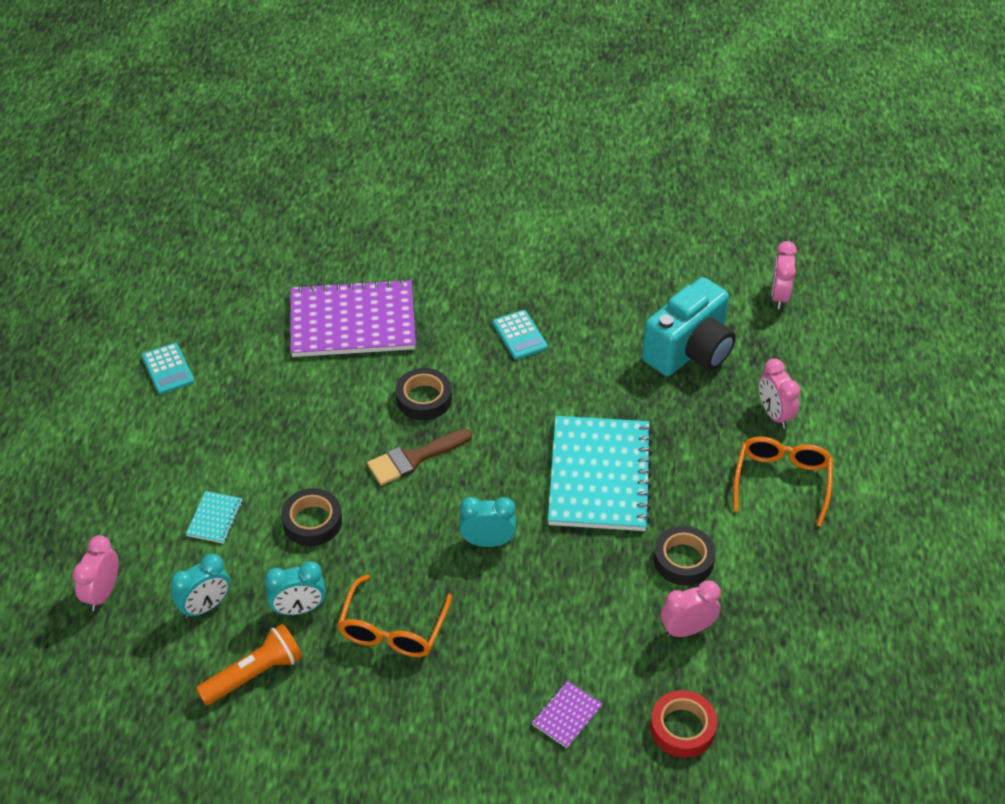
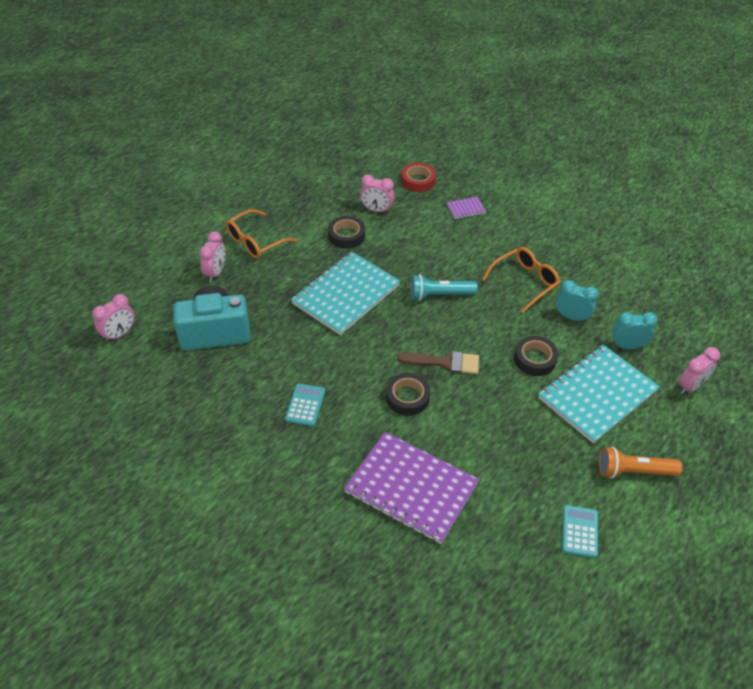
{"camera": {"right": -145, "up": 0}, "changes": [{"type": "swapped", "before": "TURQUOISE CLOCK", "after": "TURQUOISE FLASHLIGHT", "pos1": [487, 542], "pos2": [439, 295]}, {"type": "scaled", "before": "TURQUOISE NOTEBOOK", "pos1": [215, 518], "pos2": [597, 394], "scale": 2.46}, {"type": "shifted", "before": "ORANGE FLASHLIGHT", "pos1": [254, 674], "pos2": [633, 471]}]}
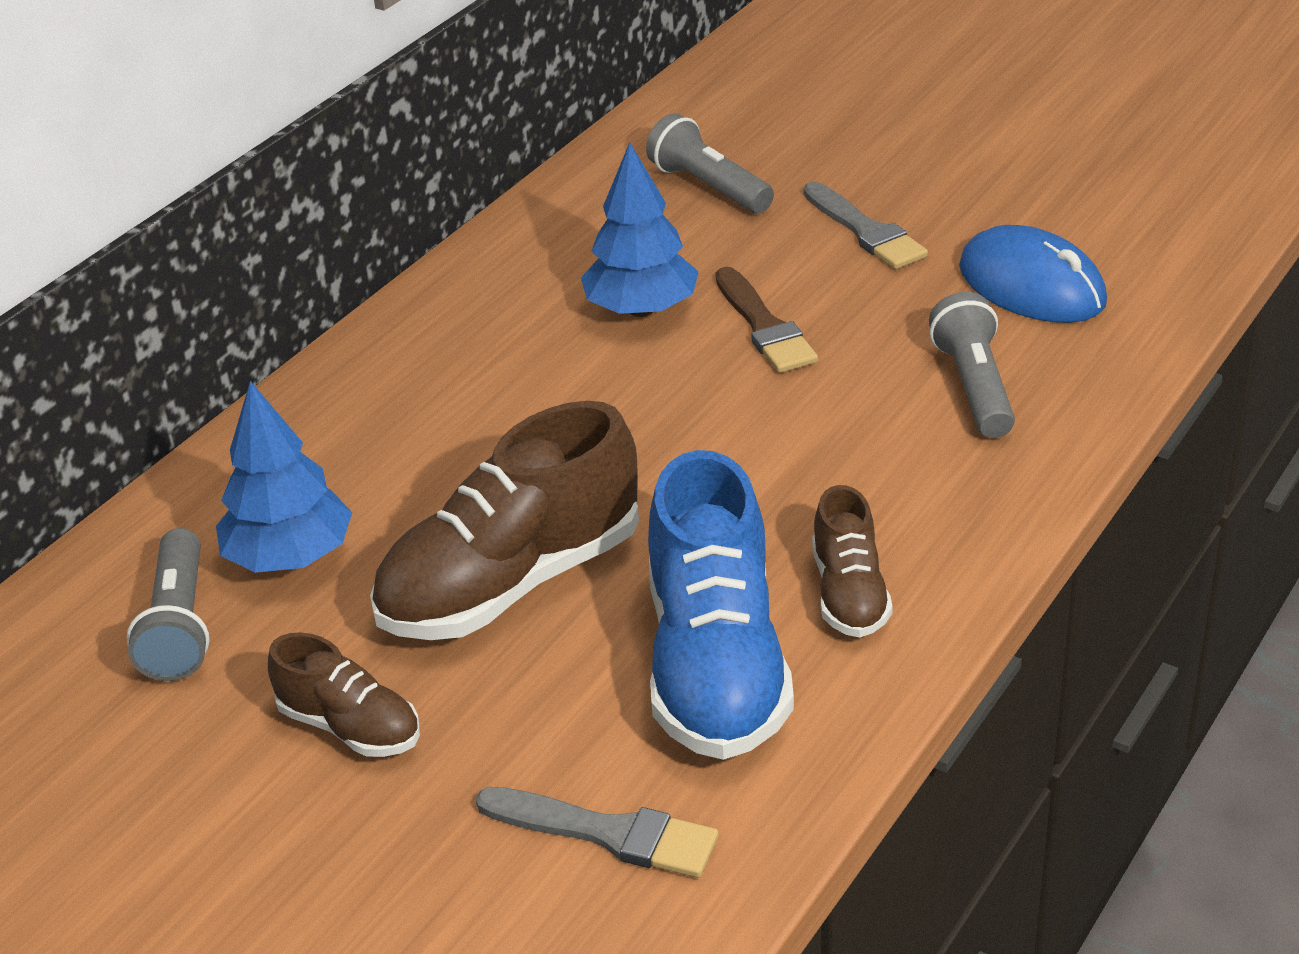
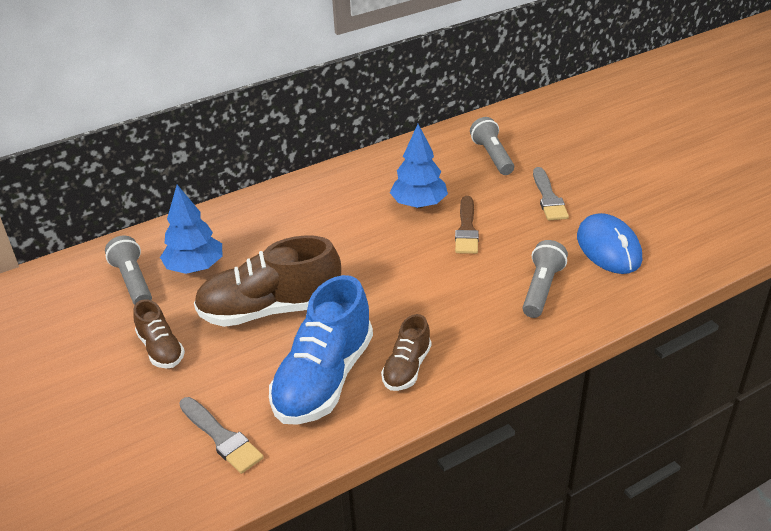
{"camera": {"right": 25, "up": 0}, "changes": [{"type": "rotated", "before": "GREY FLASHLIGHT", "pos1": [179, 625], "pos2": [133, 282], "turn": 135}]}
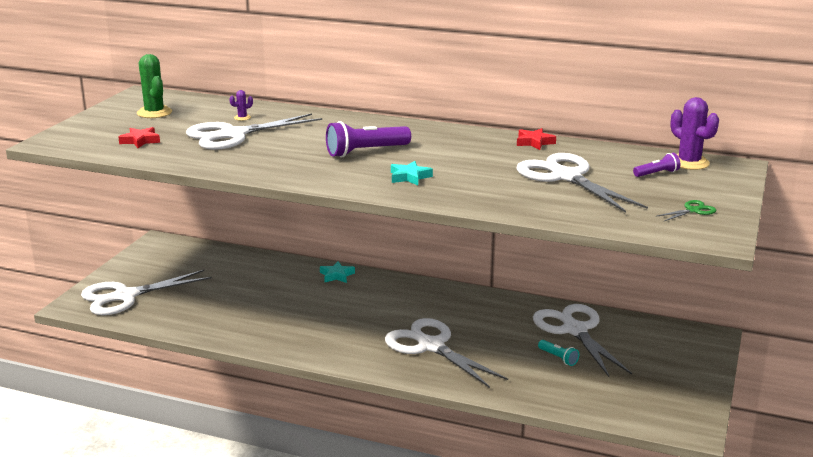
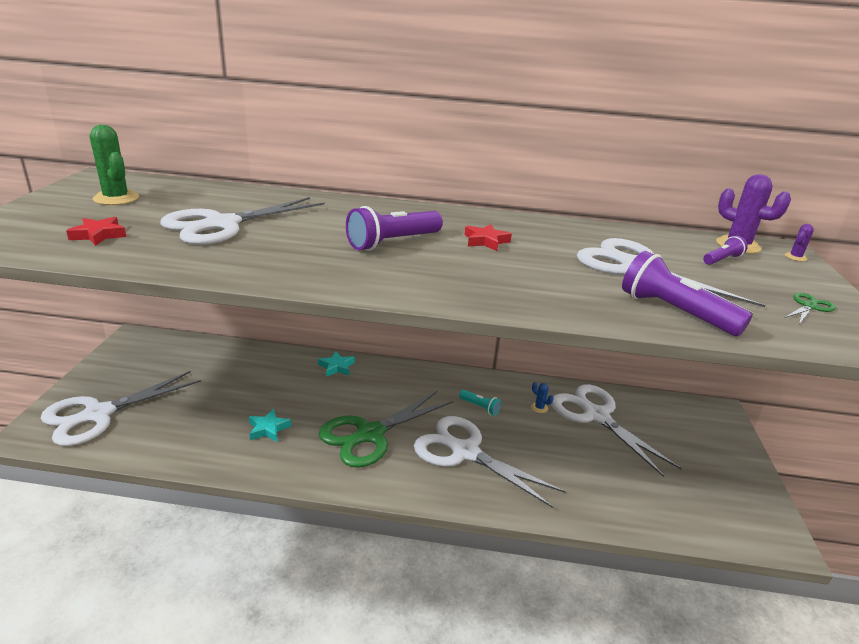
{"camera": {"right": -15, "up": 5}, "changes": [{"type": "shifted", "before": "TURQUOISE STAR", "pos1": [409, 177], "pos2": [268, 429]}, {"type": "new", "after": "GREEN SCISSORS", "pos2": [370, 434]}, {"type": "shifted", "before": "TURQUOISE FLASHLIGHT", "pos1": [558, 358], "pos2": [480, 407]}, {"type": "shifted", "before": "RED STAR", "pos1": [534, 142], "pos2": [486, 241]}, {"type": "new", "after": "BLUE CACTUS", "pos2": [539, 407]}, {"type": "new", "after": "PURPLE FLASHLIGHT", "pos2": [674, 312]}, {"type": "shifted", "before": "PURPLE CACTUS", "pos1": [242, 118], "pos2": [795, 257]}]}
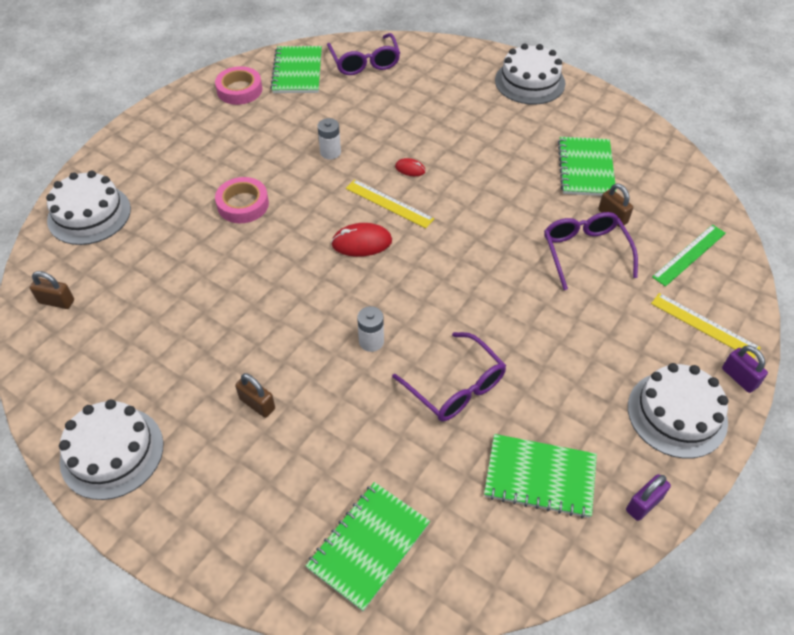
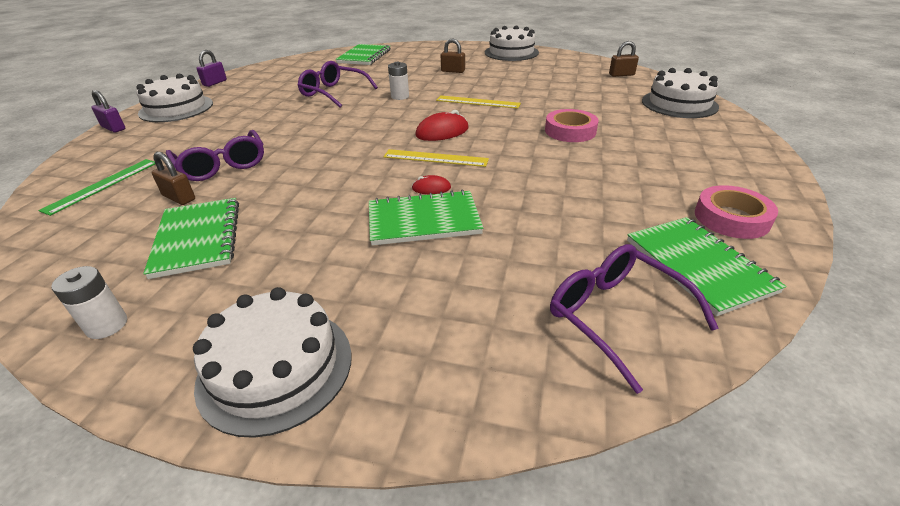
{"camera": {"right": 160, "up": -15}, "changes": [{"type": "shifted", "before": "WHITE BATTERY", "pos1": [330, 152], "pos2": [107, 325]}, {"type": "shifted", "before": "GREEN NOTEBOOK", "pos1": [540, 477], "pos2": [423, 220]}, {"type": "shifted", "before": "YELLOW RULER", "pos1": [704, 325], "pos2": [477, 102]}]}
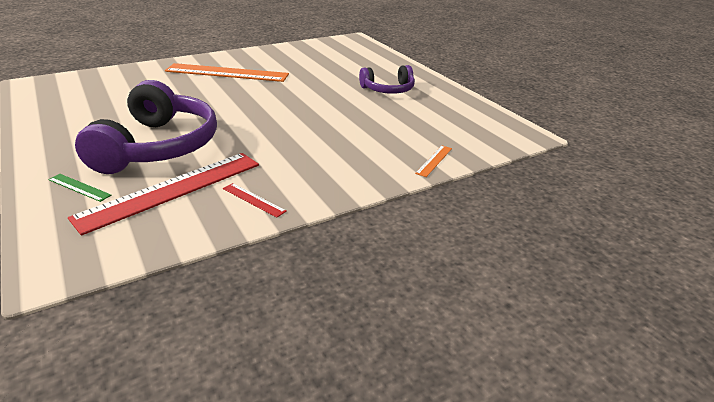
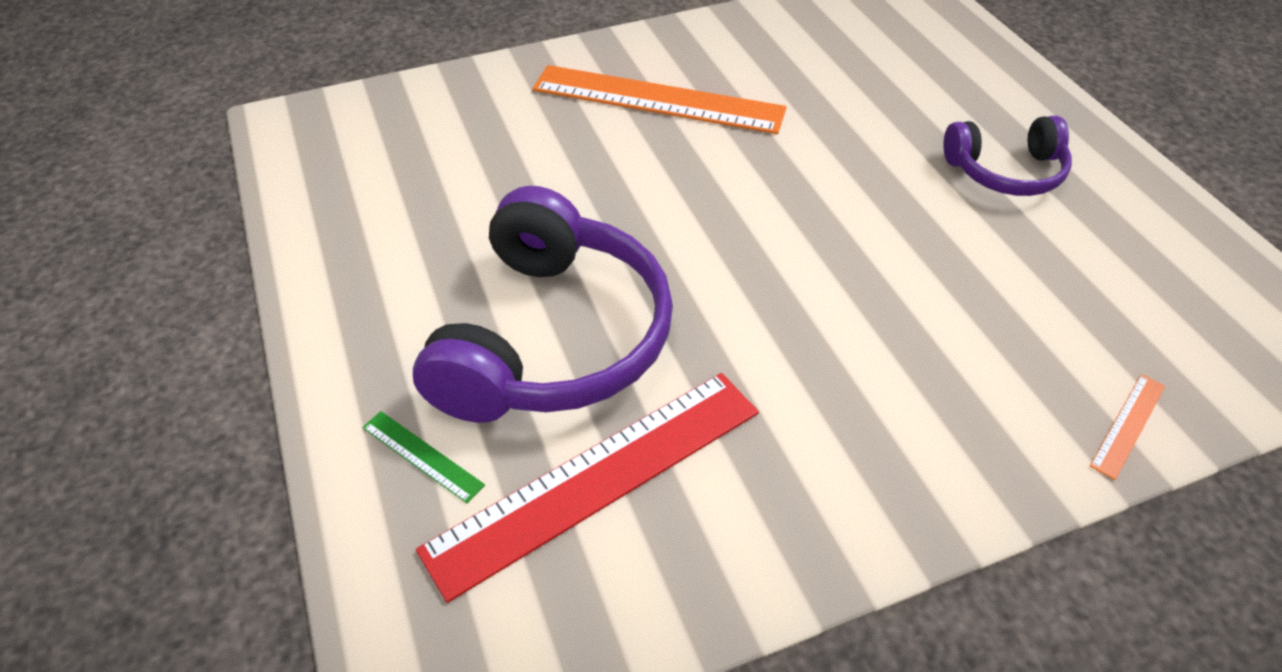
{"camera": {"right": 10, "up": 15}, "changes": [{"type": "gone", "before": "RED RULER", "pos1": [253, 199]}]}
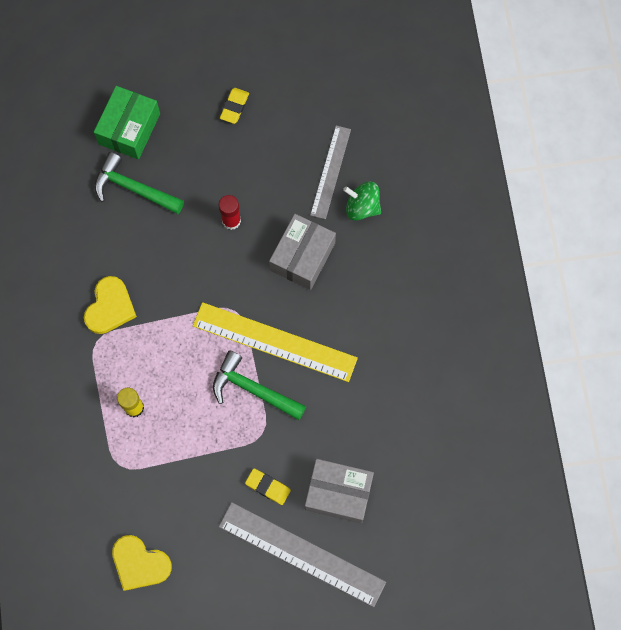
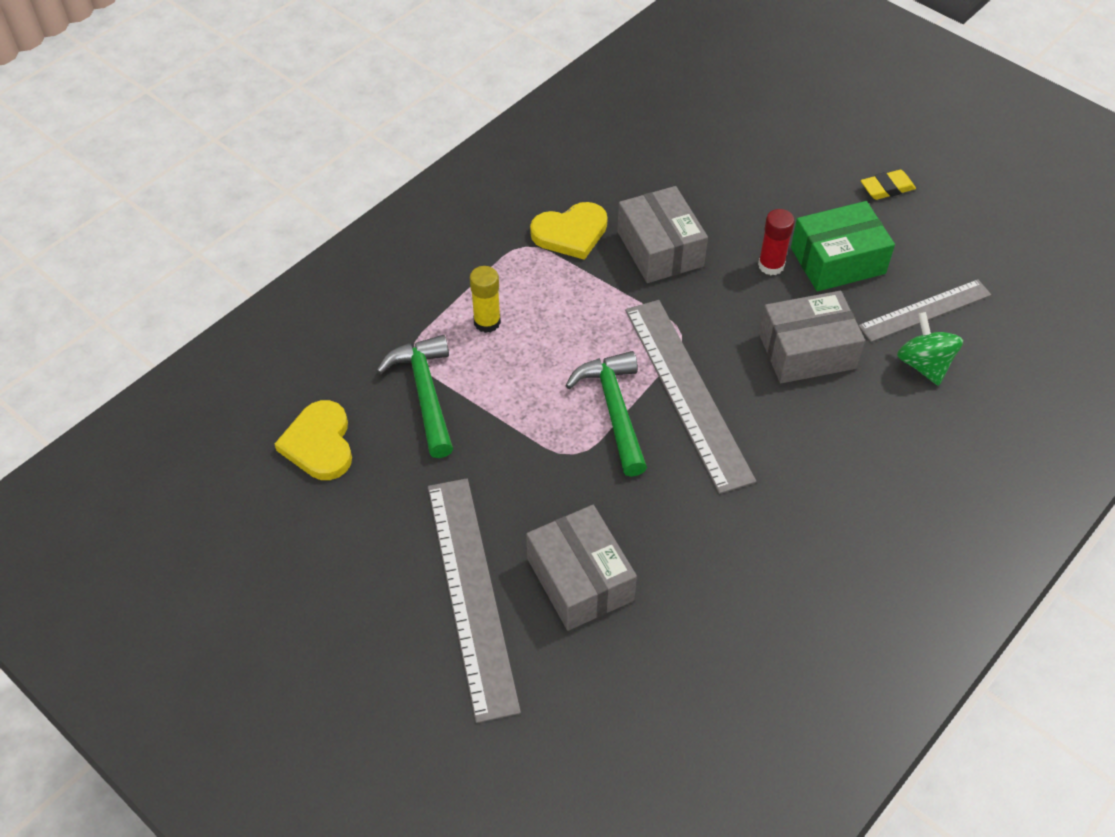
{"camera": {"right": 50, "up": -20}, "changes": [{"type": "shifted", "before": "GREEN HAMMER", "pos1": [133, 188], "pos2": [425, 393]}, {"type": "new", "after": "GREY BOX", "pos2": [660, 249]}, {"type": "repainted", "before": "YELLOW RULER", "after": "GREY RULER", "pos1": [275, 341], "pos2": [687, 392]}, {"type": "shifted", "before": "GREEN BOX", "pos1": [129, 129], "pos2": [837, 261]}, {"type": "gone", "before": "YELLOW ERASER", "pos1": [268, 487]}]}
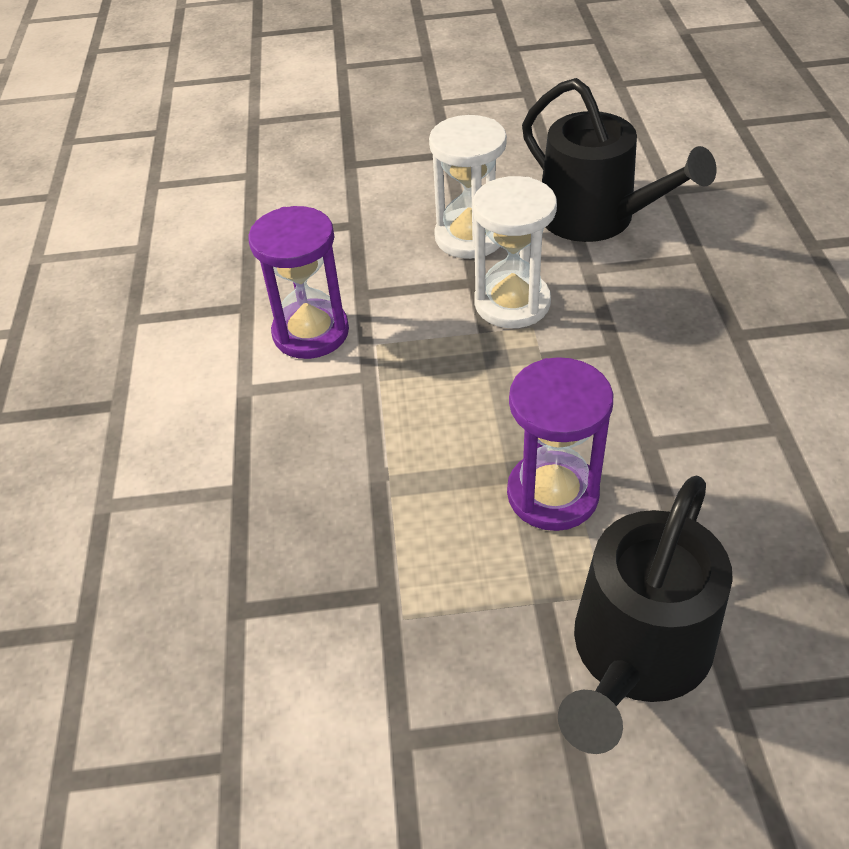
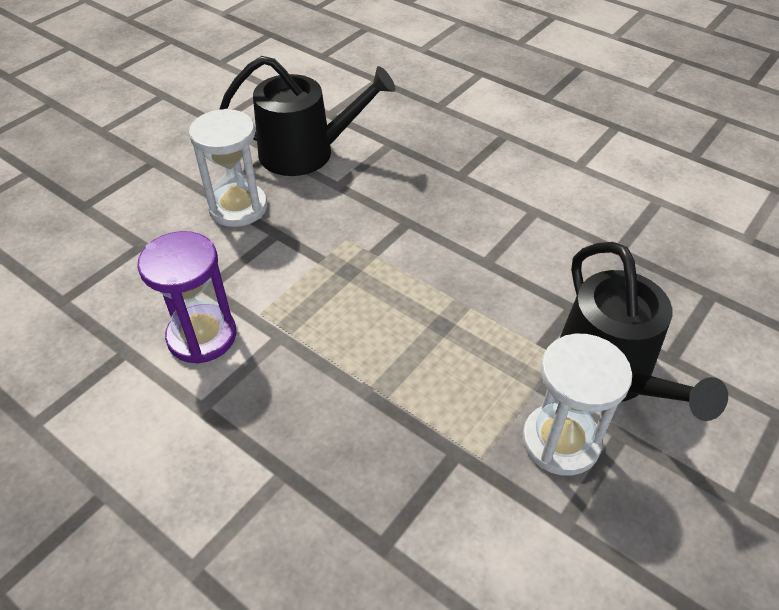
{"camera": {"right": -50, "up": 0}, "changes": [{"type": "shifted", "before": "WHITE HOURGLASS", "pos1": [512, 303], "pos2": [560, 441]}, {"type": "gone", "before": "PURPLE HOURGLASS", "pos1": [552, 494]}]}
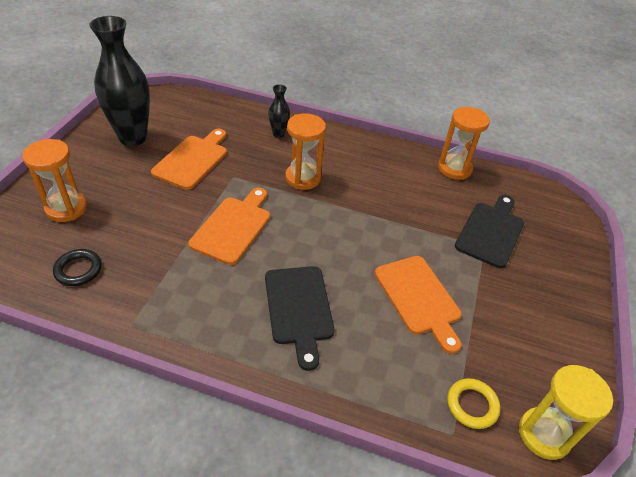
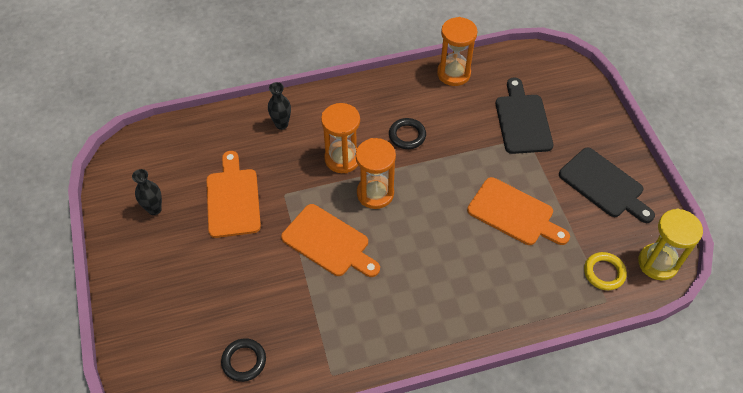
{"camera": {"right": -30, "up": 10}, "changes": [{"type": "scaled", "before": "BLACK VASE", "pos1": [133, 137], "pos2": [154, 209], "scale": 0.46}, {"type": "rotated", "before": "ORANGE CUTTING BOARD", "pos1": [233, 227], "pos2": [329, 242], "turn": 135}, {"type": "shifted", "before": "ORANGE HOURGLASS", "pos1": [66, 208], "pos2": [375, 193]}, {"type": "new", "after": "BLACK RING", "pos2": [407, 135]}, {"type": "shifted", "before": "BLACK CUTTING BOARD", "pos1": [299, 309], "pos2": [604, 185]}]}
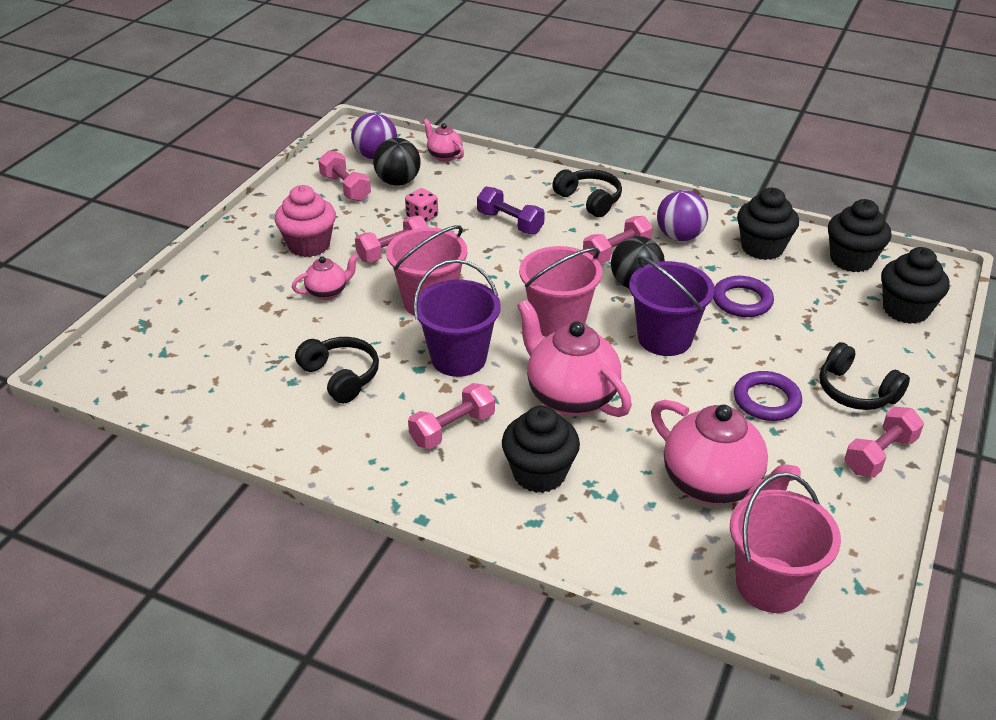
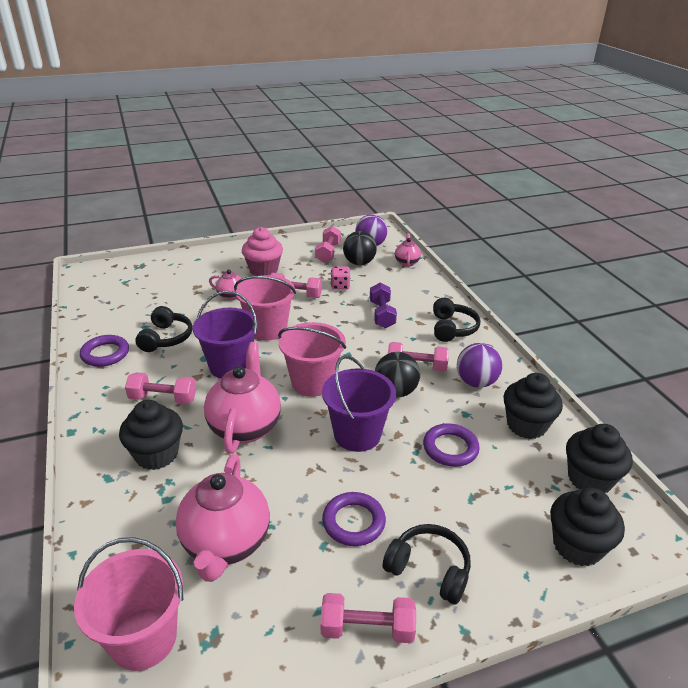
{"camera": {"right": 45, "up": -5}, "changes": [{"type": "new", "after": "PURPLE RING", "pos2": [105, 354]}, {"type": "rotated", "before": "BLACK HEADPHONES", "pos1": [855, 391], "pos2": [429, 569], "turn": 120}]}
